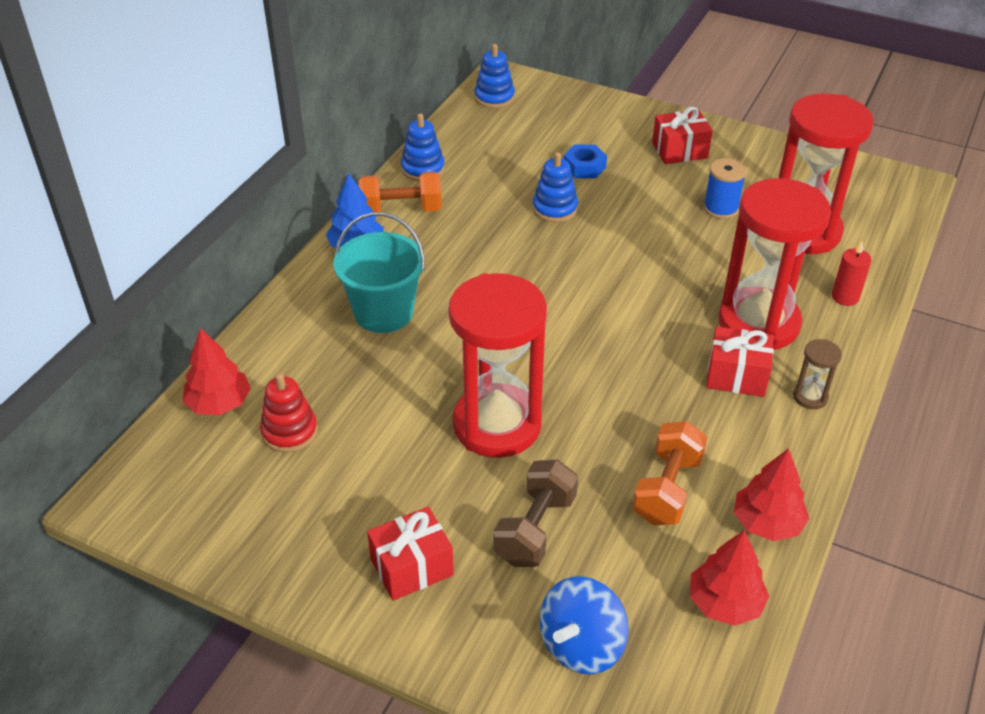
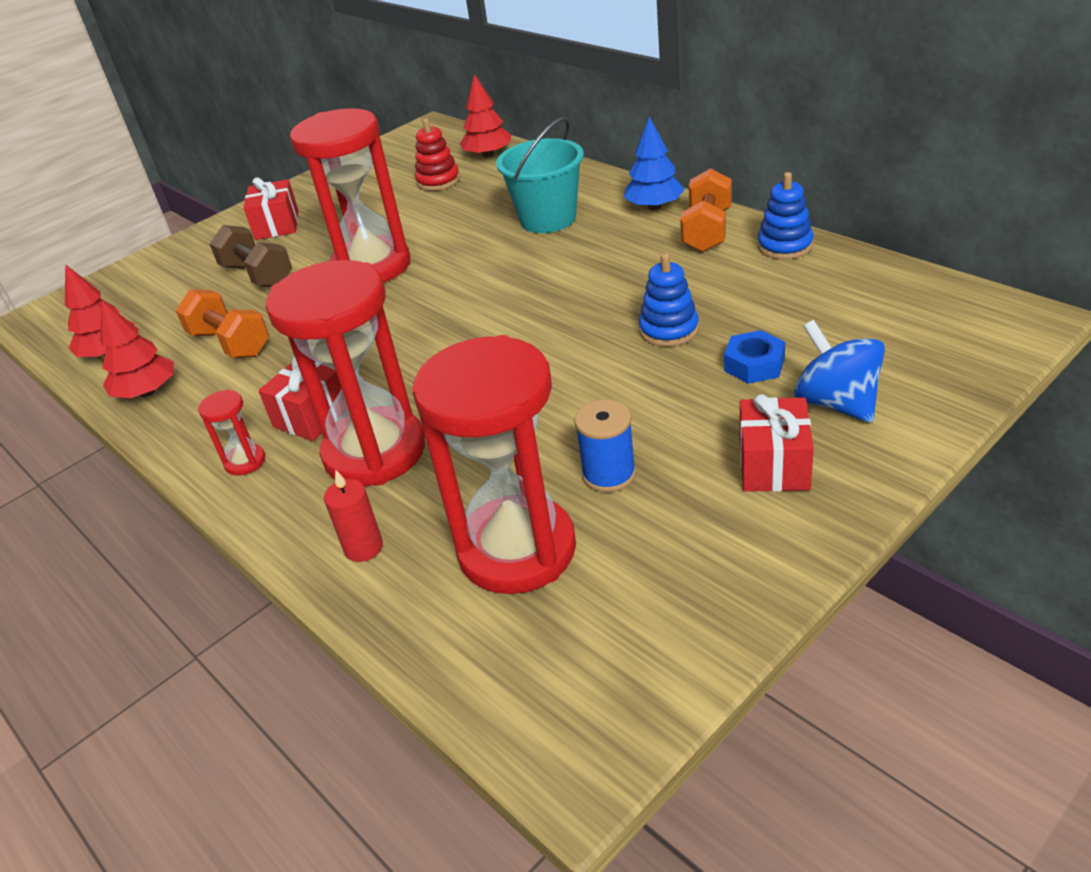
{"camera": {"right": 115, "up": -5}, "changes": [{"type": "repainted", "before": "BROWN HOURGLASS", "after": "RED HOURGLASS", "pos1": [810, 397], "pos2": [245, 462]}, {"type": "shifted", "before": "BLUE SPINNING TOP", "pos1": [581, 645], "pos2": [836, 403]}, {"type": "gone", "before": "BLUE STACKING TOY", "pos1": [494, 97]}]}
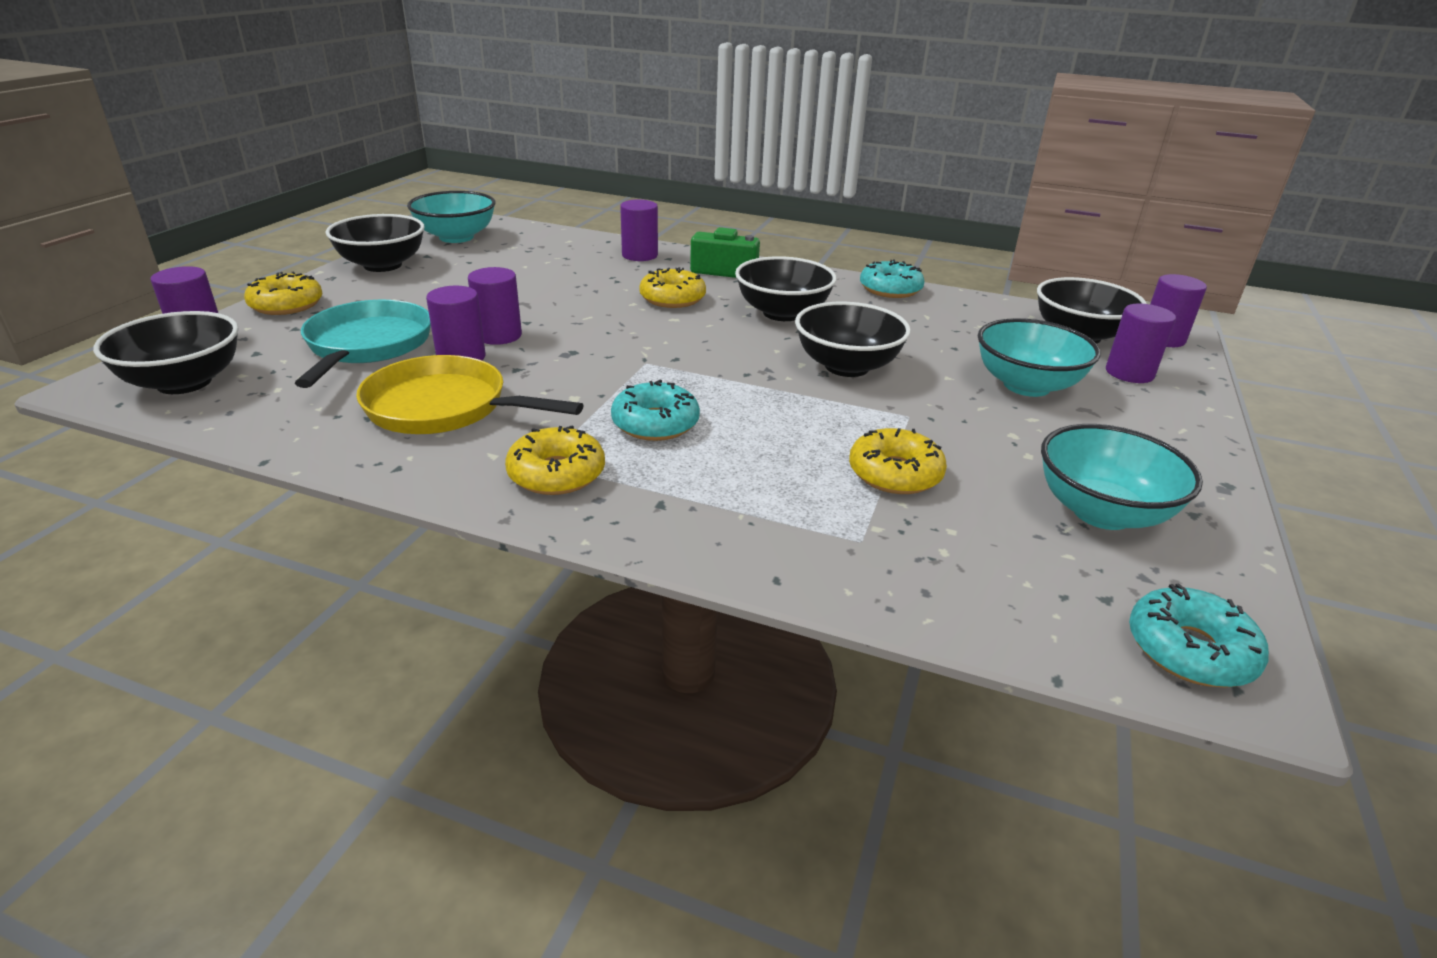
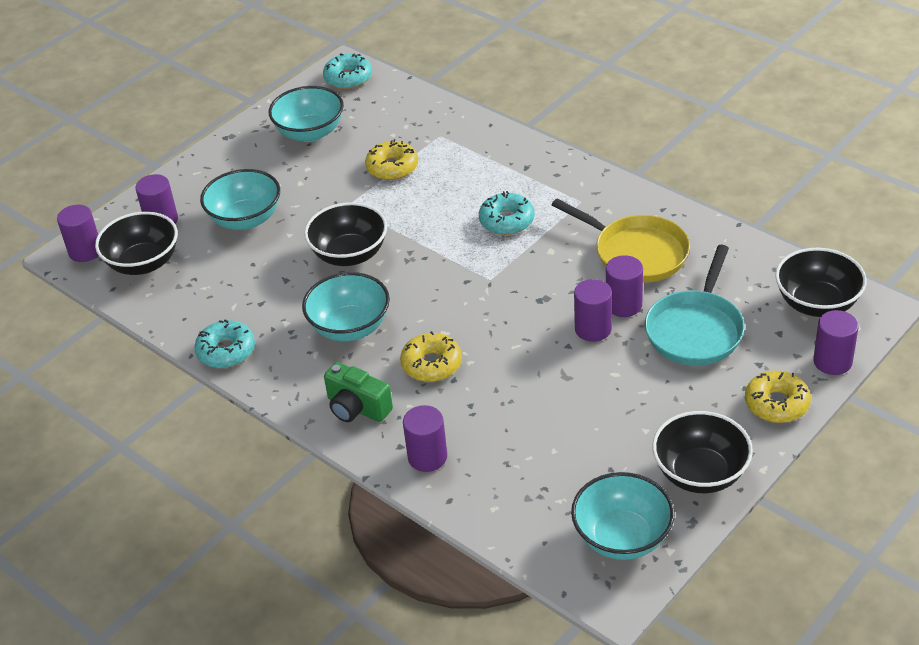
{"camera": {"right": -155, "up": 10}, "changes": [{"type": "repainted", "before": "BLACK BOWL", "after": "TURQUOISE BOWL", "pos1": [782, 313], "pos2": [350, 327]}, {"type": "gone", "before": "YELLOW DONUT", "pos1": [556, 474]}]}
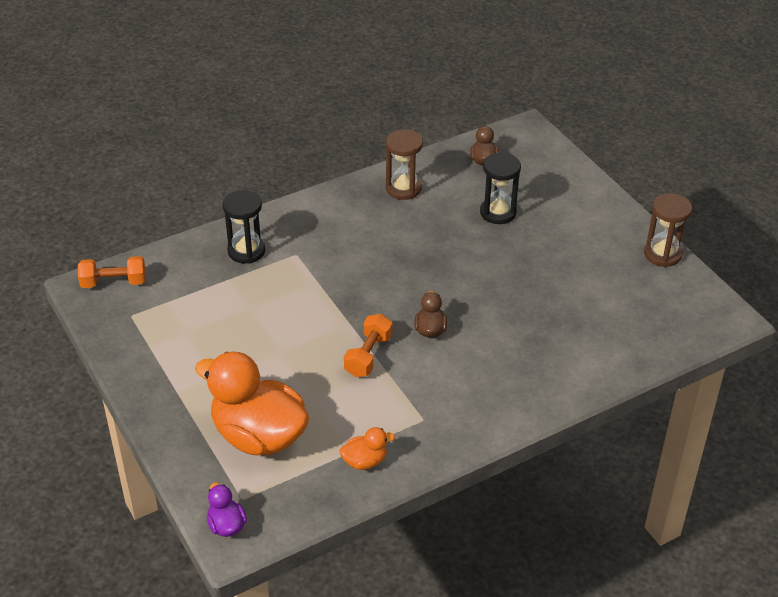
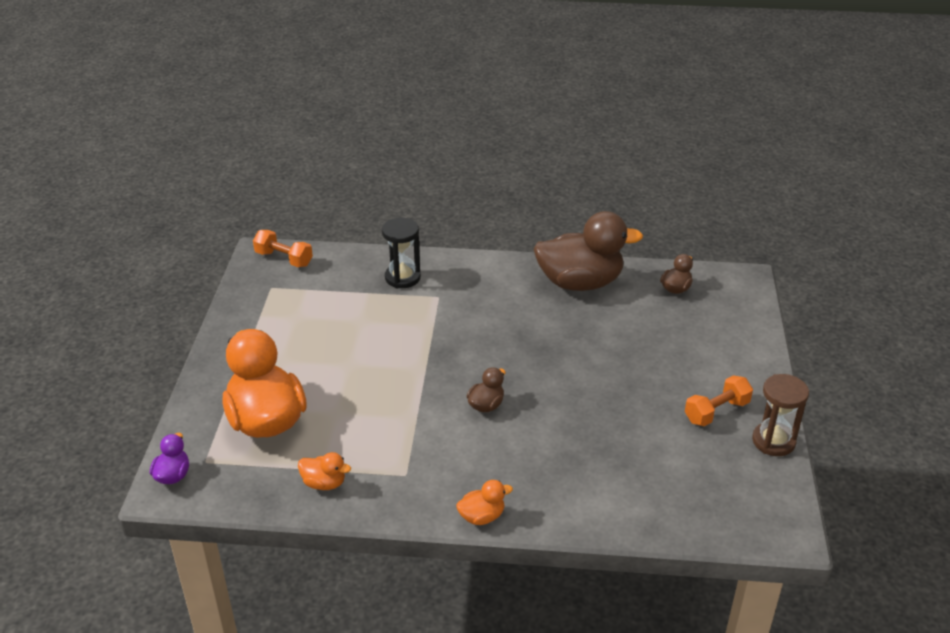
{"camera": {"right": 35, "up": -5}, "changes": [{"type": "new", "after": "ORANGE DUCK", "pos2": [482, 516]}, {"type": "swapped", "before": "BROWN HOURGLASS", "after": "BROWN DUCK", "pos1": [403, 188], "pos2": [580, 283]}, {"type": "shifted", "before": "ORANGE DUMBBELL", "pos1": [368, 355], "pos2": [716, 411]}, {"type": "gone", "before": "BLACK HOURGLASS", "pos1": [498, 212]}]}
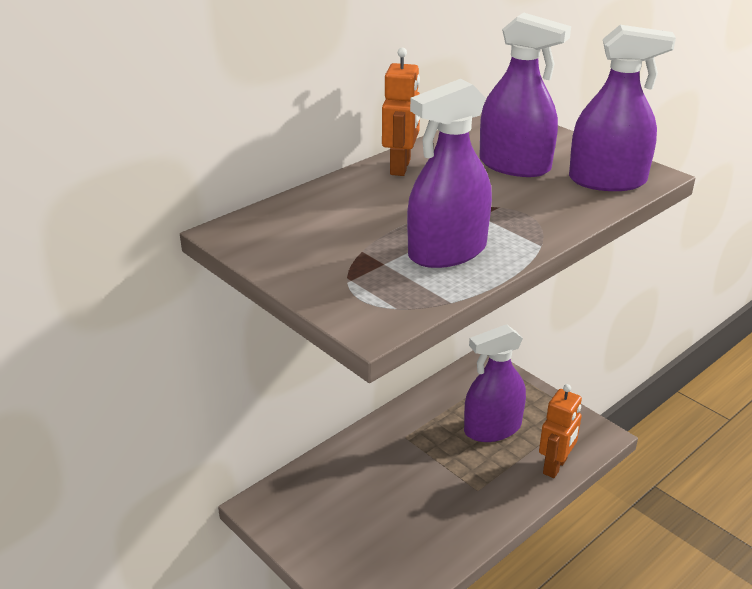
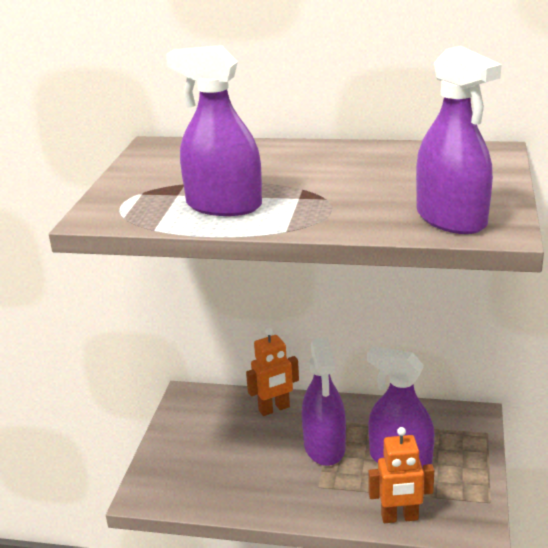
{"camera": {"right": 55, "up": -5}, "changes": [{"type": "shifted", "before": "ORANGE ROBOT", "pos1": [401, 167], "pos2": [274, 409]}, {"type": "shifted", "before": "PURPLE SPRAY BOTTLE", "pos1": [514, 165], "pos2": [324, 447]}]}
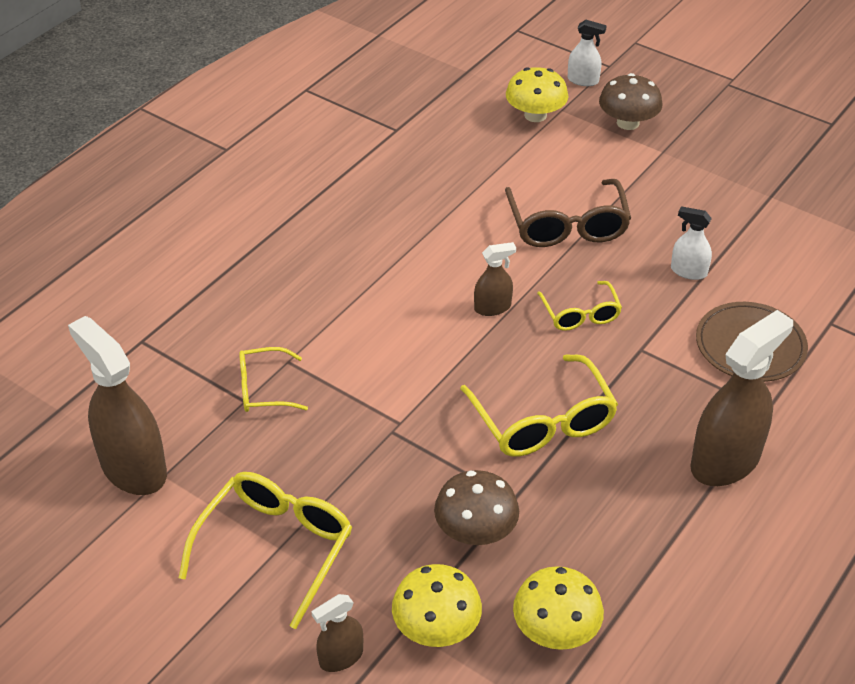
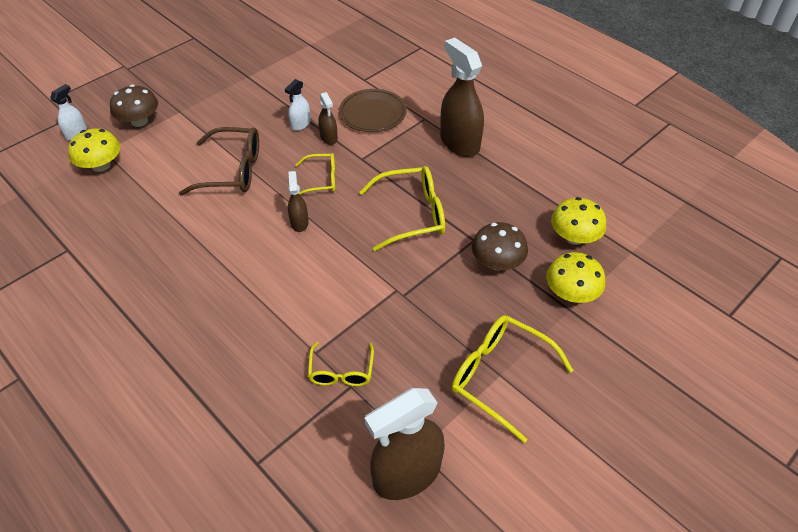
{"camera": {"right": -80, "up": 5}, "changes": [{"type": "shifted", "before": "BROWN SPRAY BOTTLE", "pos1": [341, 657], "pos2": [329, 137]}]}
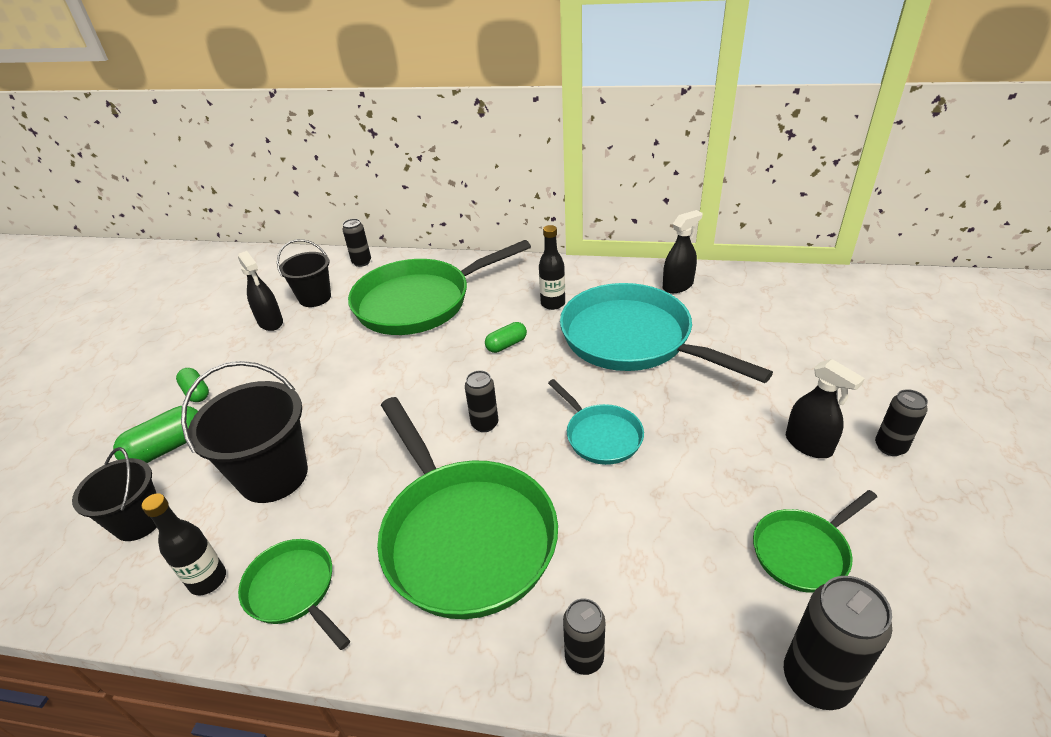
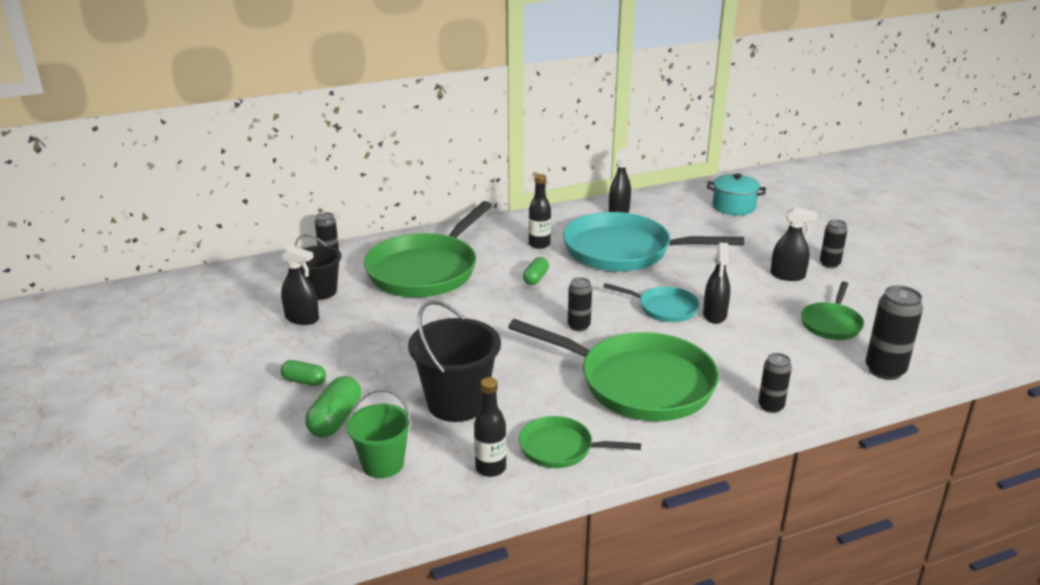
{"camera": {"right": -35, "up": -10}, "changes": [{"type": "repainted", "before": "BLACK BUCKET", "after": "GREEN BUCKET", "pos1": [139, 521], "pos2": [382, 464]}, {"type": "new", "after": "BLACK SPRAY BOTTLE", "pos2": [714, 315]}, {"type": "new", "after": "TURQUOISE POT", "pos2": [733, 206]}]}
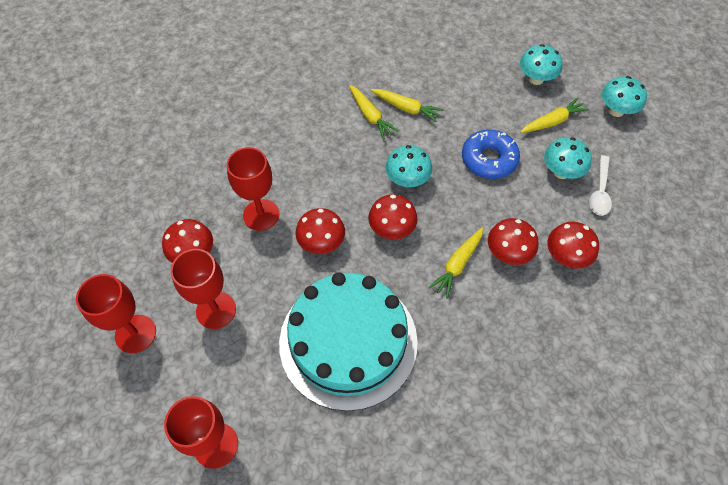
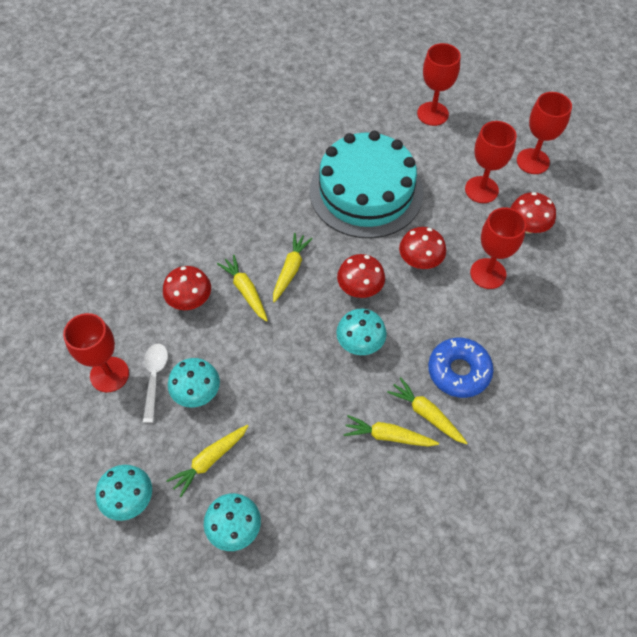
{"camera": {"right": 165, "up": 0}, "changes": [{"type": "new", "after": "RED GOBLET", "pos2": [109, 374]}, {"type": "swapped", "before": "RED MUSHROOM", "after": "YELLOW CARROT", "pos1": [508, 253], "pos2": [245, 291]}, {"type": "shifted", "before": "BLUE DONUT", "pos1": [489, 159], "pos2": [459, 371]}]}
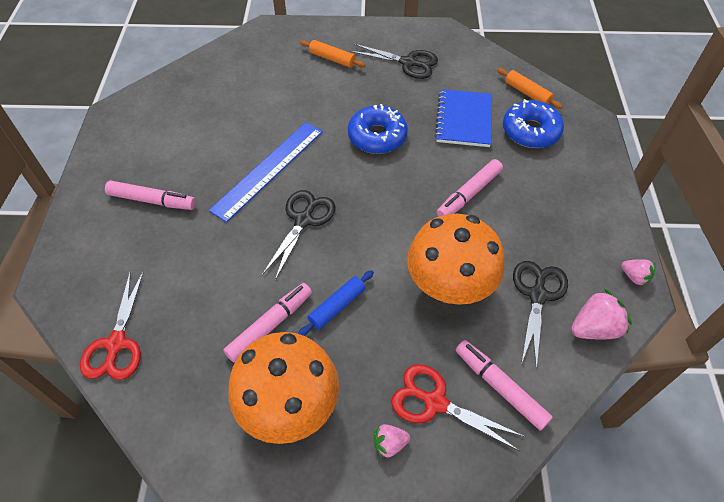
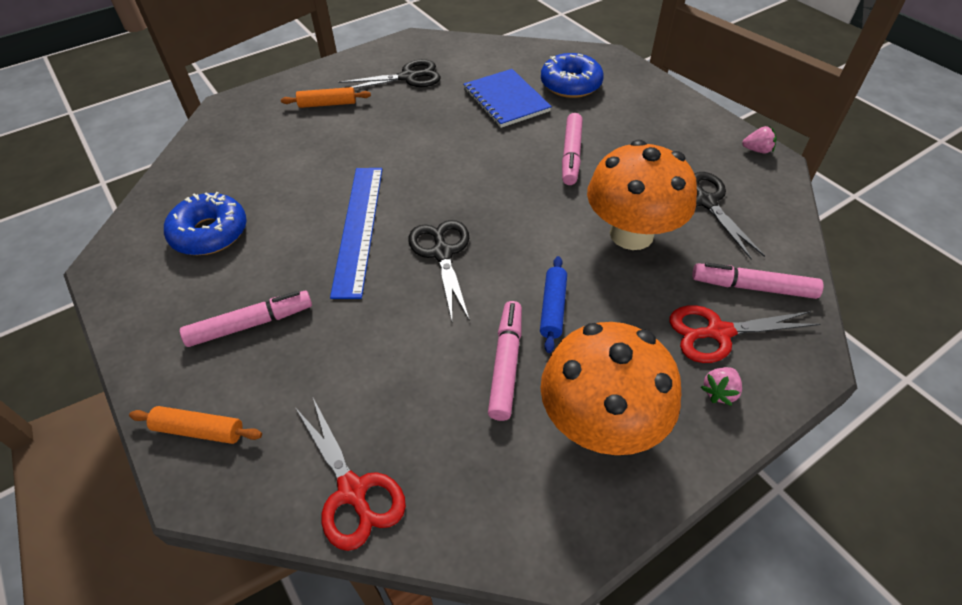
{"camera": {"right": -35, "up": -5}, "changes": [{"type": "shifted", "before": "ORANGE ROLLING PIN", "pos1": [527, 93], "pos2": [199, 430]}, {"type": "shifted", "before": "BLUE DONUT", "pos1": [377, 136], "pos2": [210, 233]}, {"type": "gone", "before": "PINK STRAWBERRY", "pos1": [594, 328]}]}
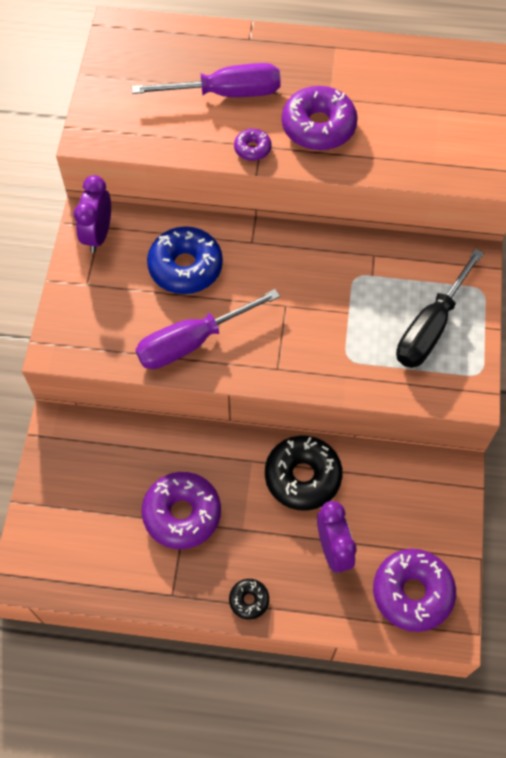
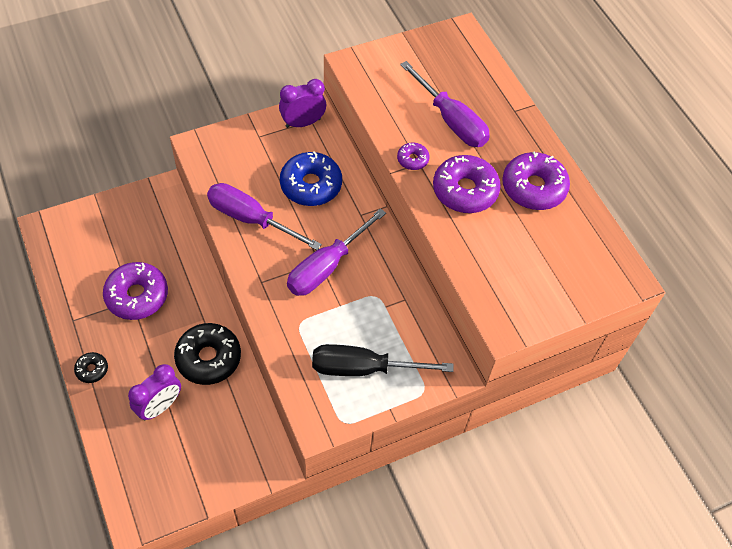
{"camera": {"right": 55, "up": -5}, "changes": [{"type": "new", "after": "PURPLE SCREWDRIVER", "pos2": [327, 266]}, {"type": "shifted", "before": "PURPLE DONUT", "pos1": [412, 592], "pos2": [533, 188]}]}
